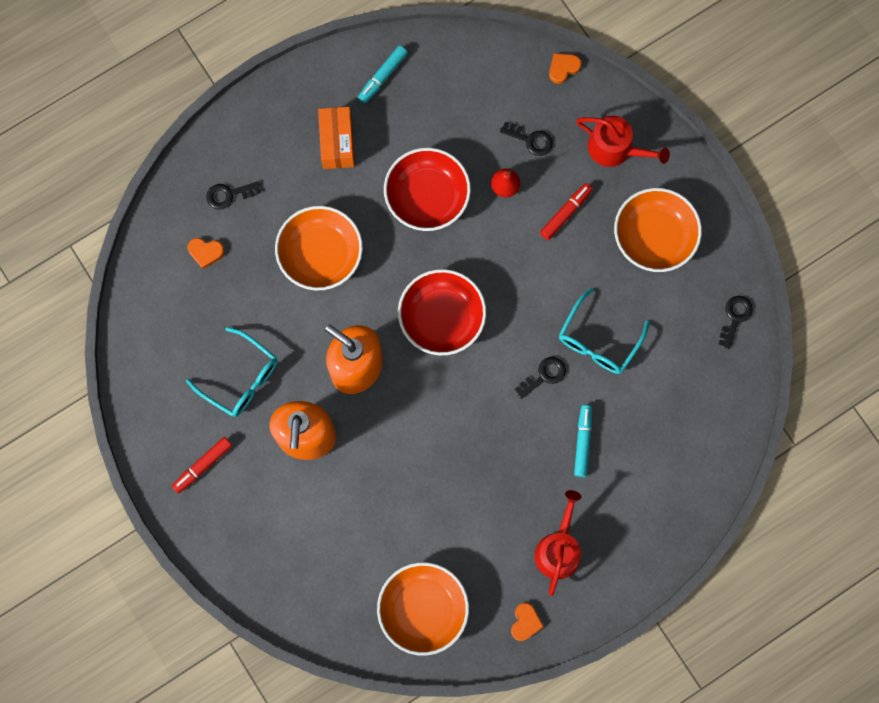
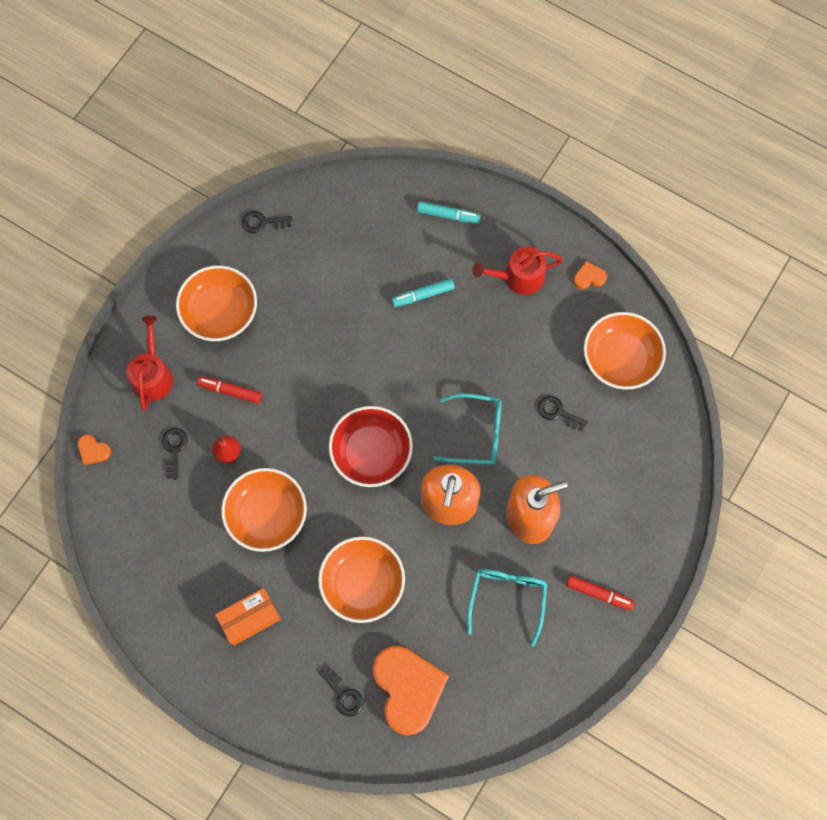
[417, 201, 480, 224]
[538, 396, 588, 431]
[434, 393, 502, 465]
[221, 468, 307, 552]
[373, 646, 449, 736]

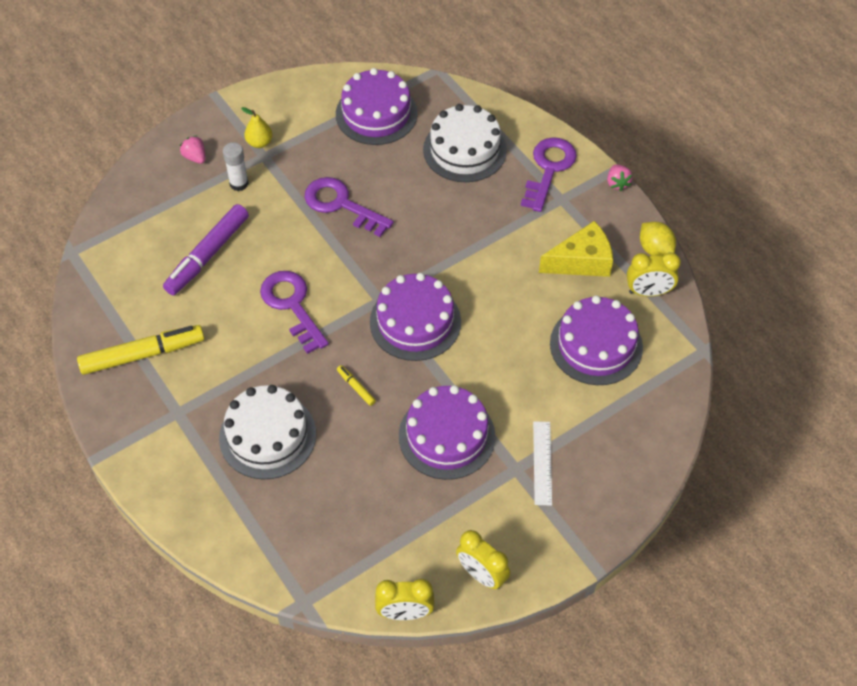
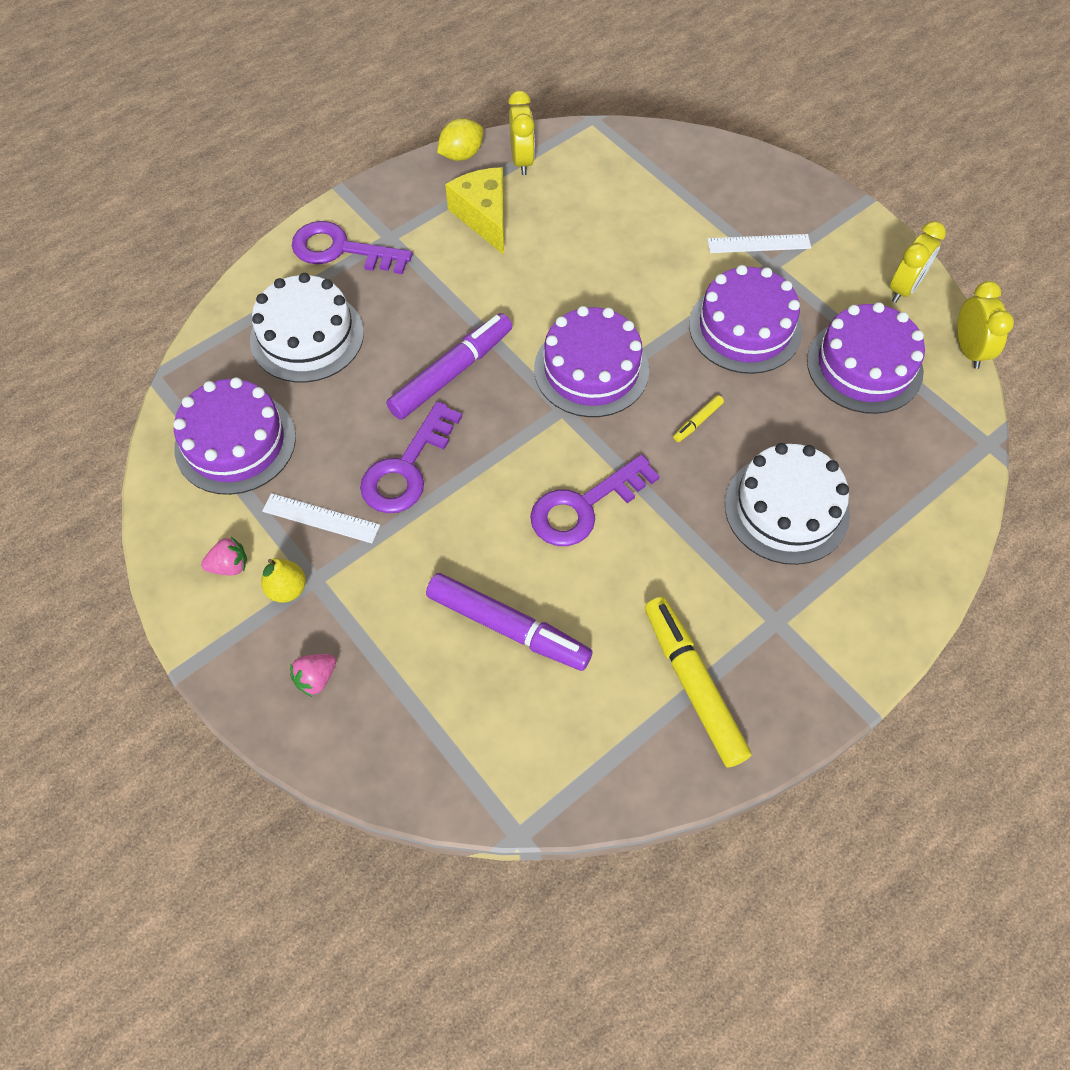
[223, 142, 249, 191] (first image)
[262, 493, 380, 543]
[386, 313, 513, 420]
[807, 302, 925, 414]
[201, 537, 247, 576]

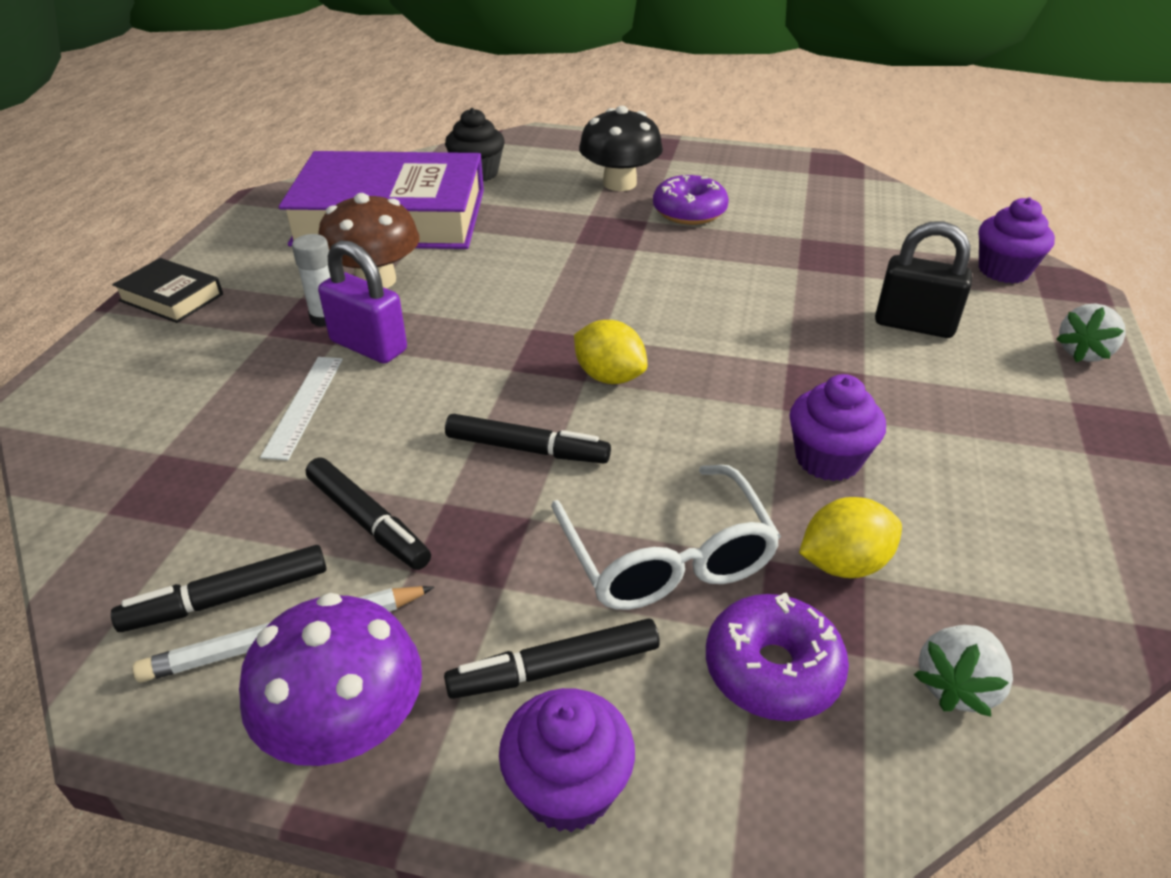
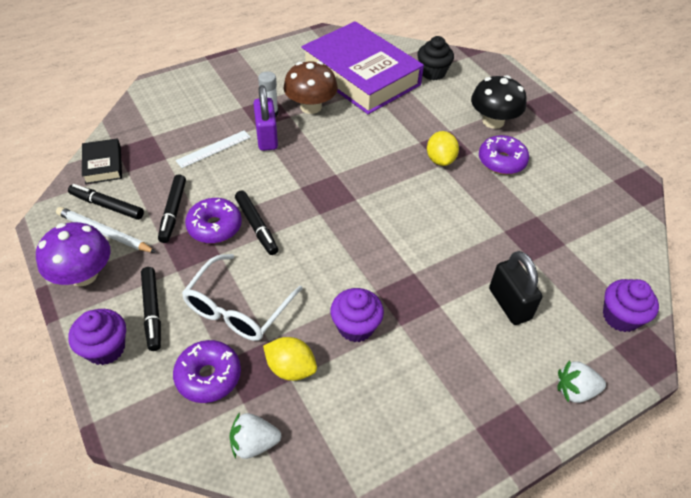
[185, 198, 242, 243]
[82, 138, 122, 184]
[427, 131, 459, 166]
[141, 267, 161, 351]

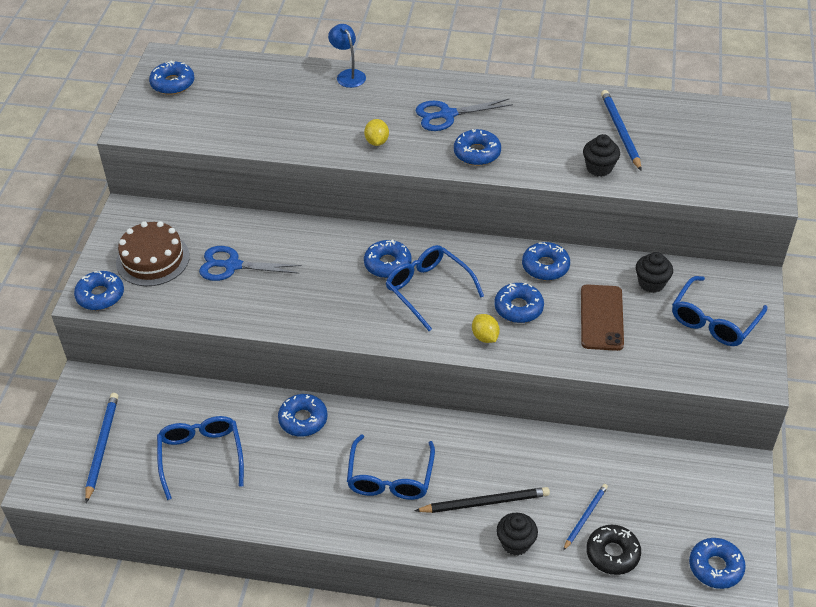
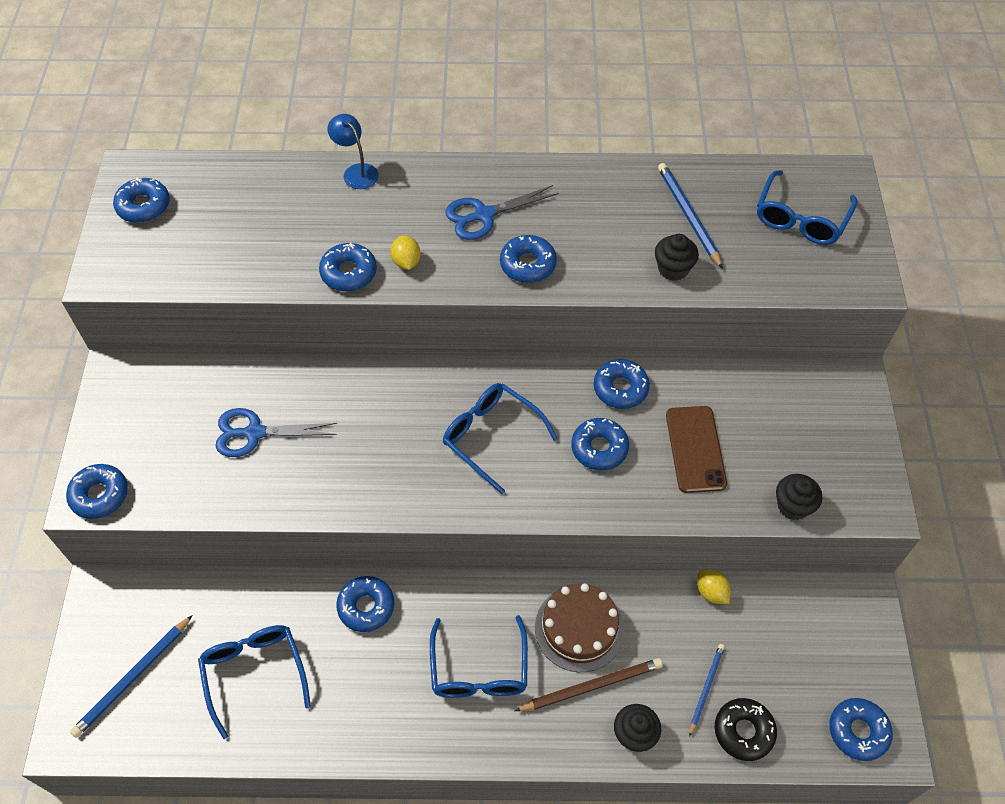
[535, 583, 624, 672]
[319, 242, 377, 291]
[697, 569, 731, 604]
[776, 474, 822, 520]
[757, 170, 857, 245]
[514, 658, 663, 711]
[70, 615, 193, 738]

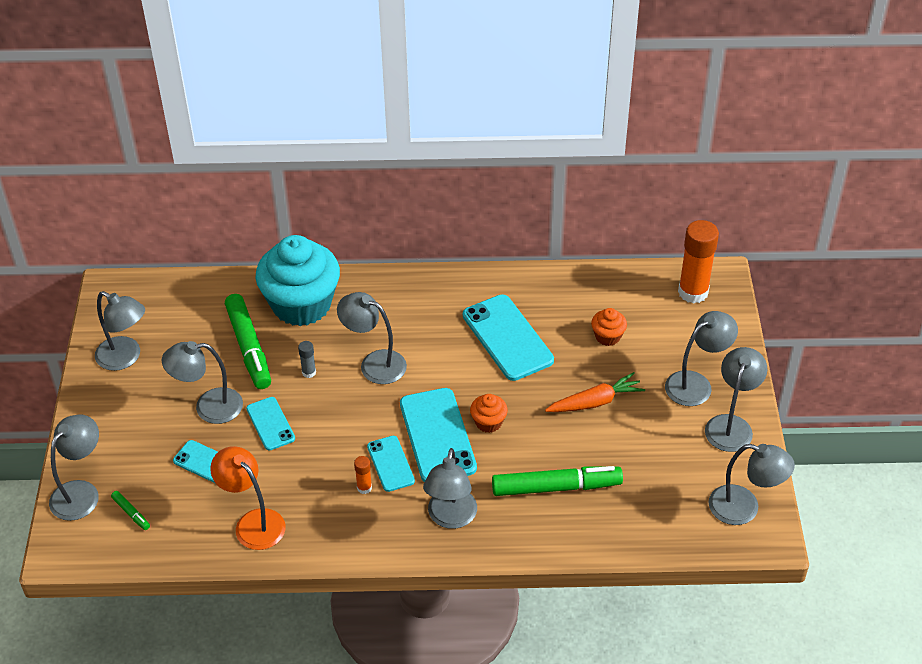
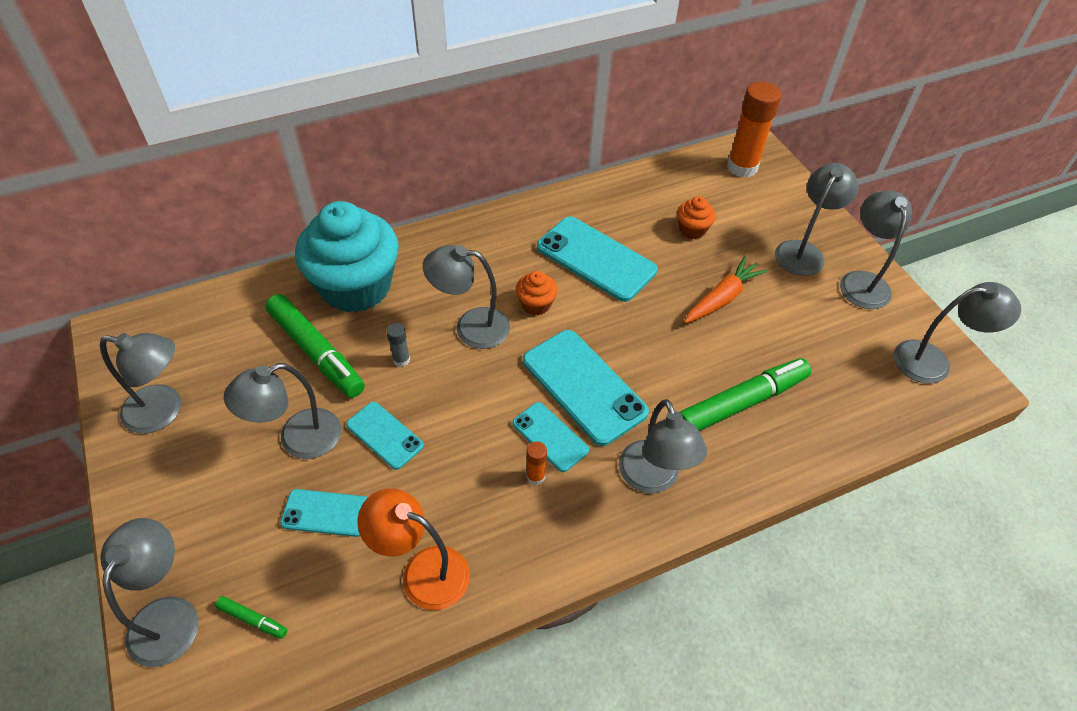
[516, 271, 558, 316]

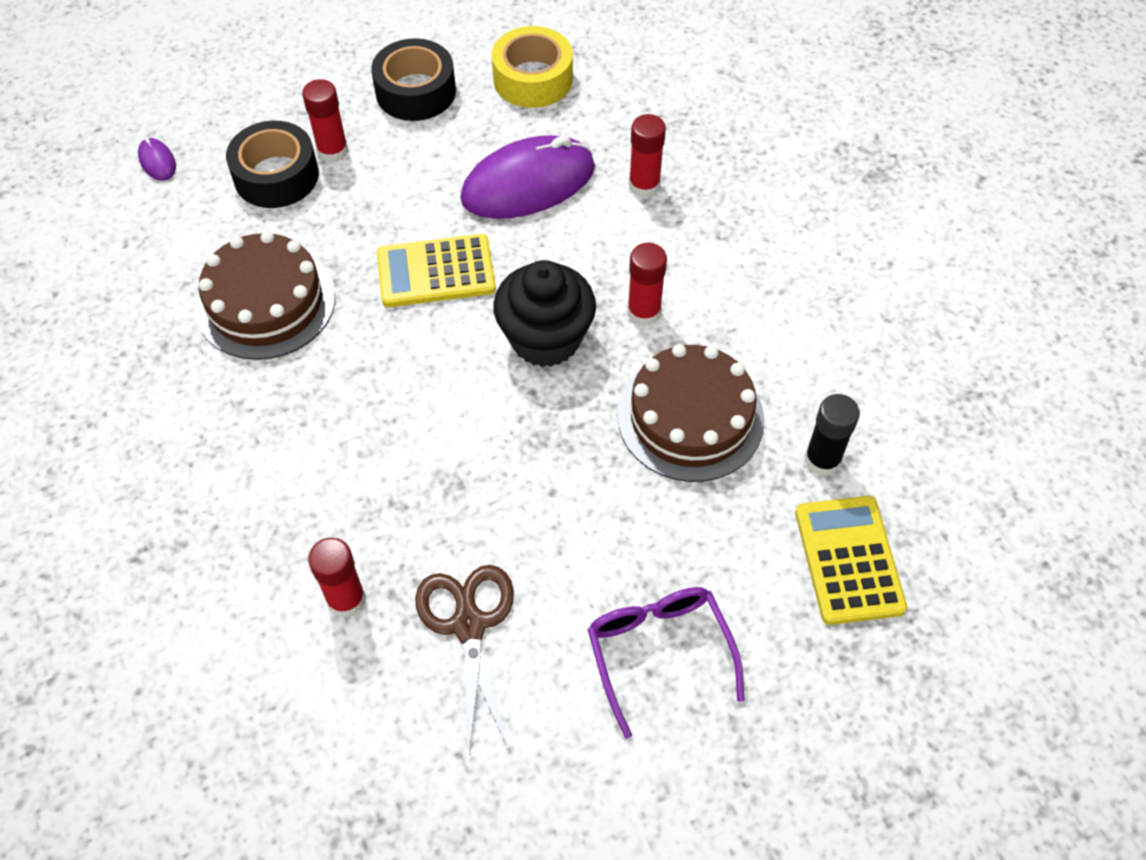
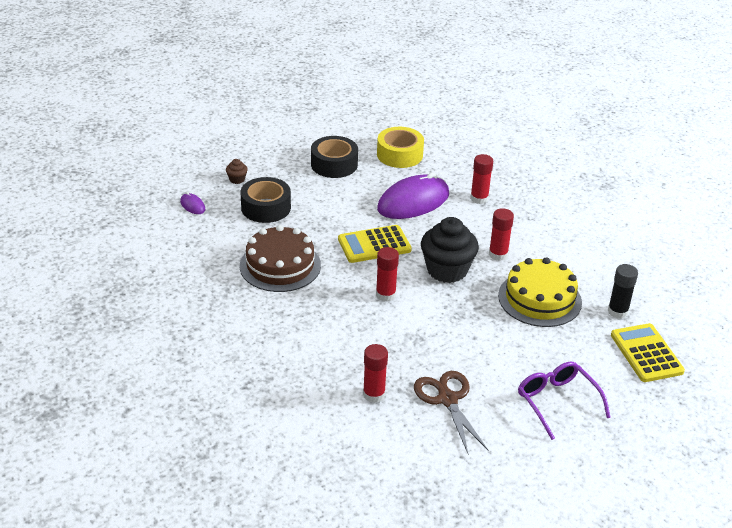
[226, 159, 248, 184]
[376, 247, 399, 302]
[498, 257, 582, 327]

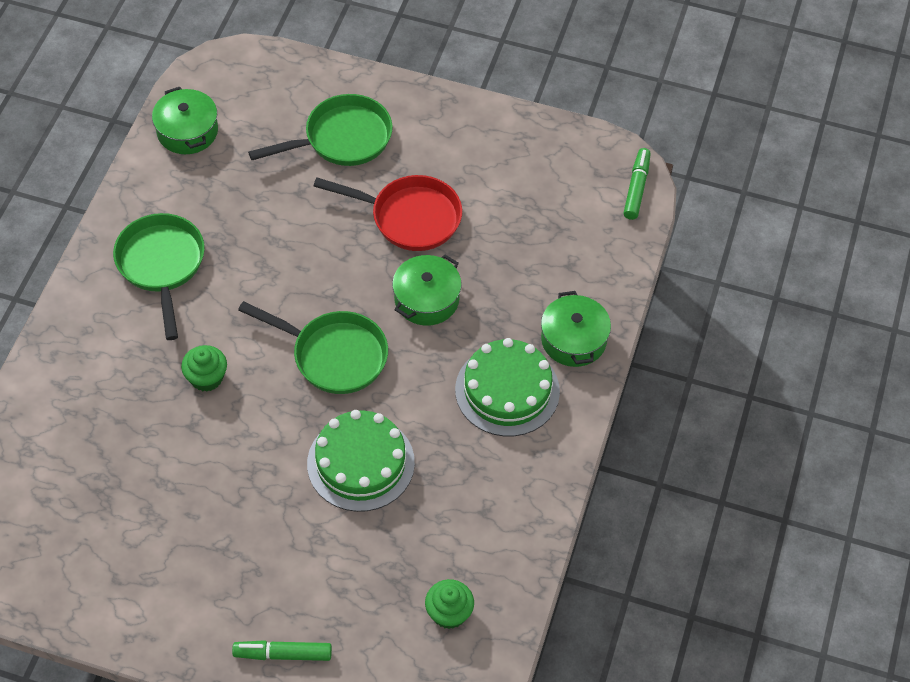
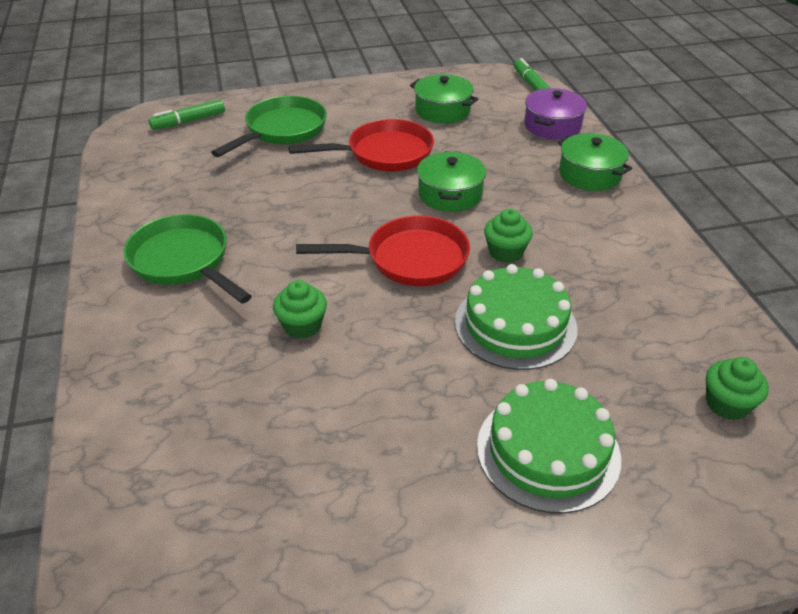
[484, 209, 533, 263]
[524, 88, 587, 139]
[410, 74, 478, 124]
[149, 99, 225, 130]
[477, 379, 621, 514]
[296, 215, 470, 286]

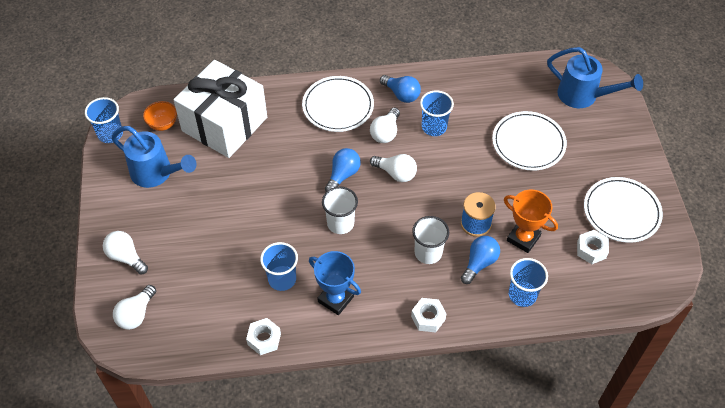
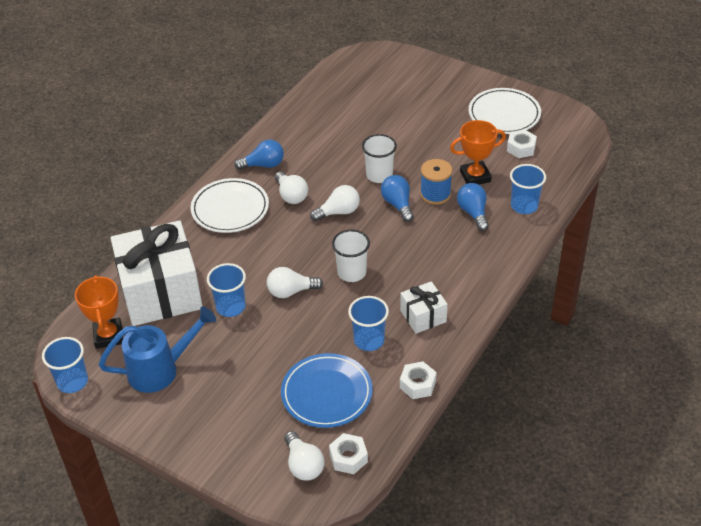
[492, 111, 567, 171] (first image)
[547, 47, 643, 108] (first image)
[281, 353, 373, 428]
[267, 267, 323, 298]
[381, 175, 414, 222]
[329, 433, 368, 474]
[362, 134, 397, 183]
[207, 263, 246, 317]
[75, 275, 123, 349]
[400, 281, 448, 334]

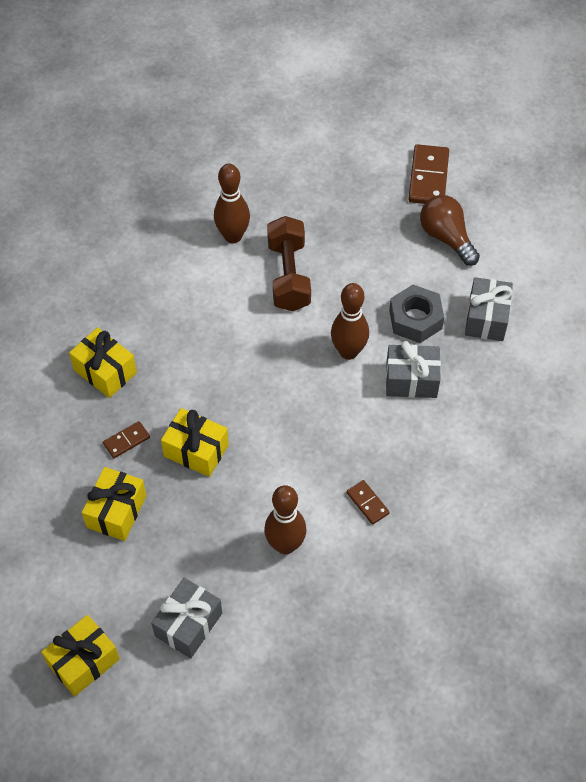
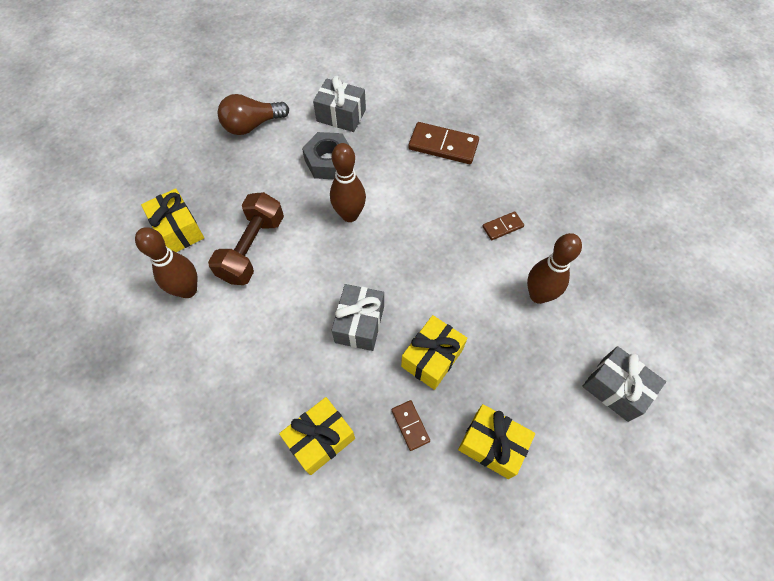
[141, 188, 204, 252]
[332, 284, 384, 351]
[408, 122, 479, 164]
[208, 192, 284, 285]

